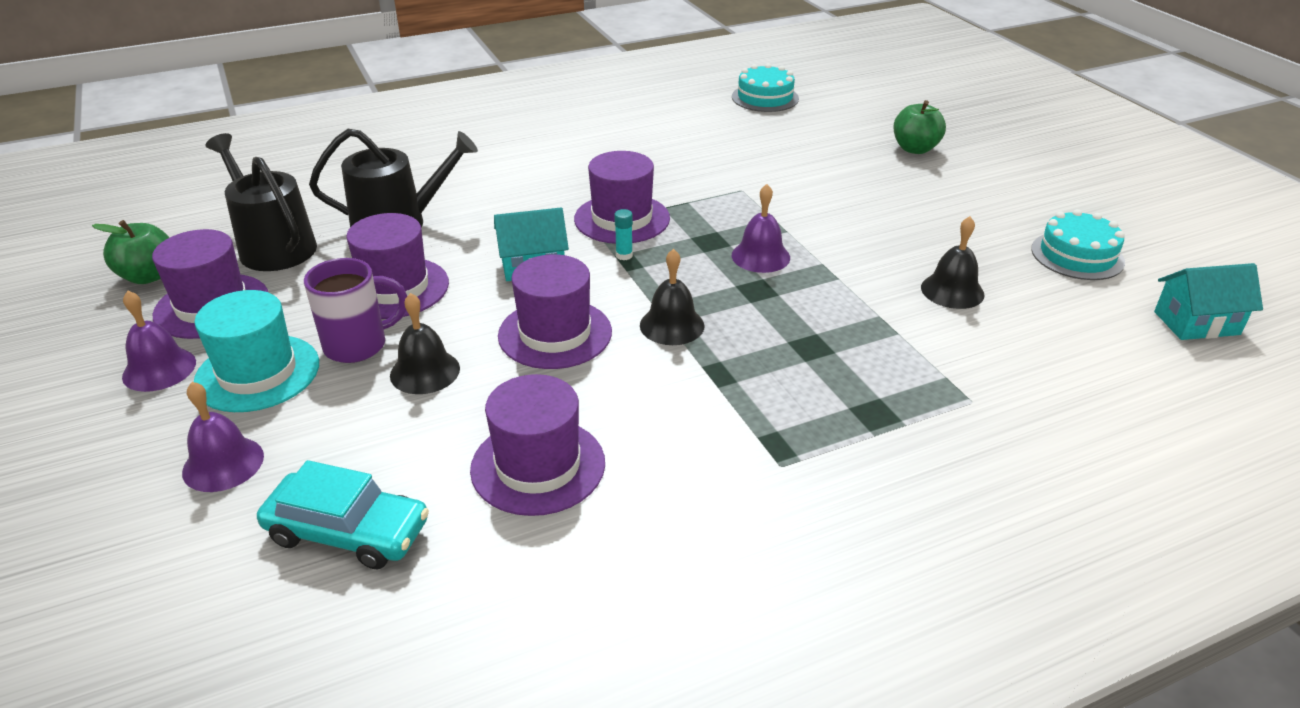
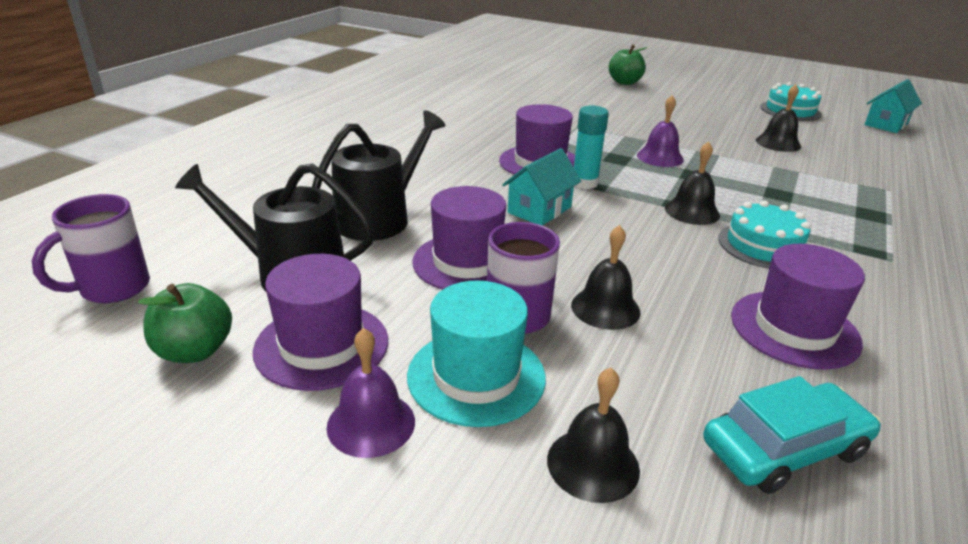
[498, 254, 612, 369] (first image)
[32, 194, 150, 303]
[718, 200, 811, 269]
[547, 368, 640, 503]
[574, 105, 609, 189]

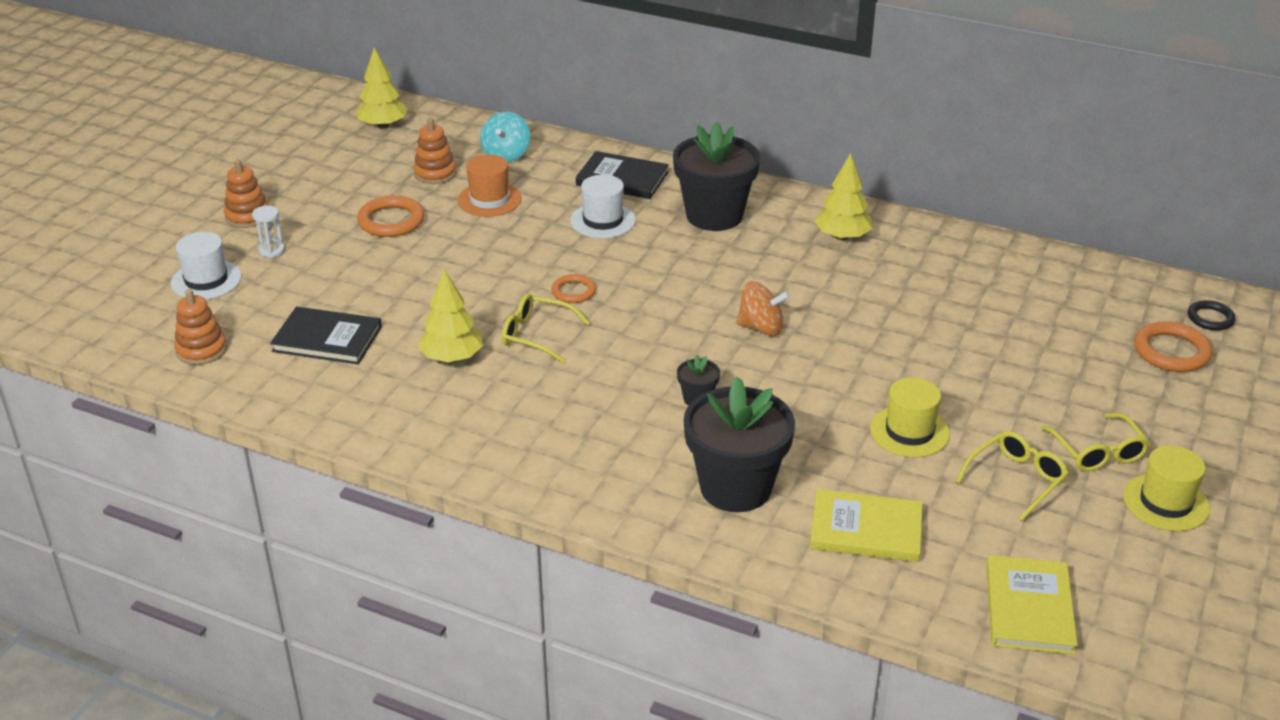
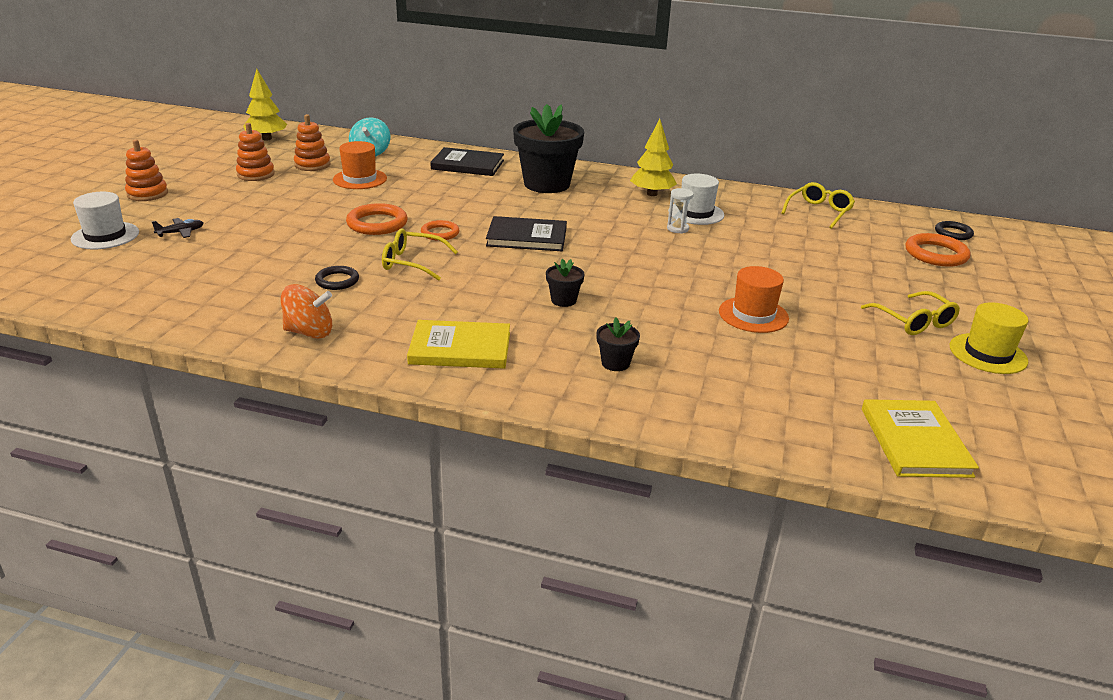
[152, 218, 203, 238]
[236, 123, 275, 181]
[667, 188, 694, 234]
[486, 216, 567, 251]
[346, 203, 408, 235]
[668, 174, 724, 225]
[281, 284, 332, 339]
[407, 320, 510, 369]
[781, 182, 855, 229]
[315, 266, 359, 290]
[719, 266, 789, 333]
[596, 317, 640, 371]

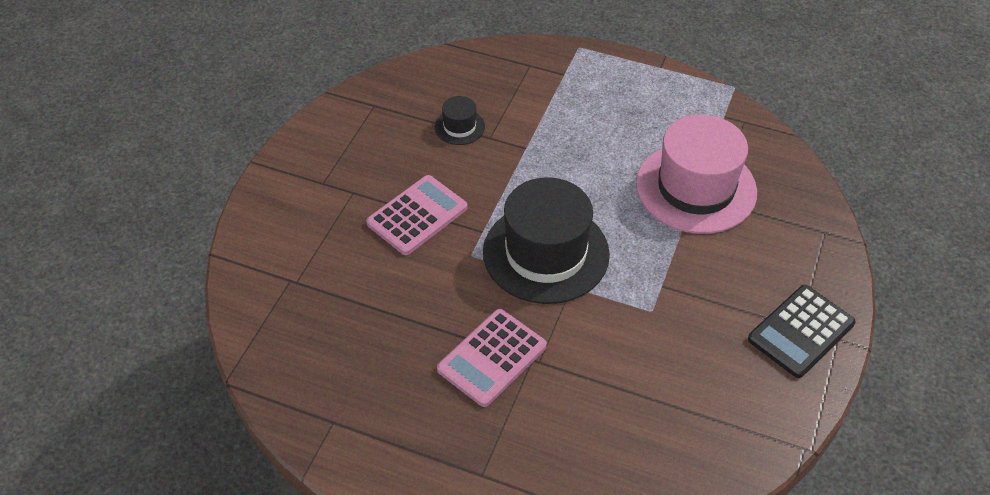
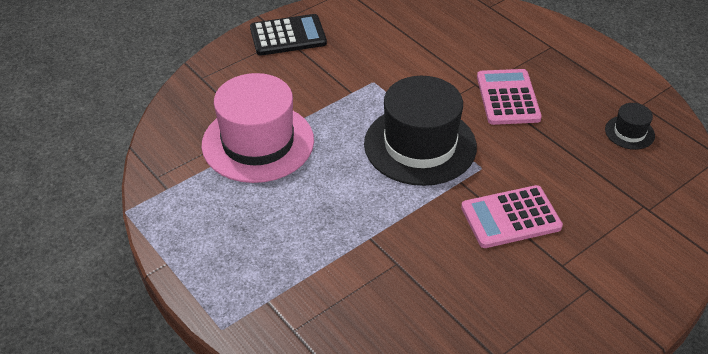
[605, 103, 655, 150]
[477, 69, 542, 125]

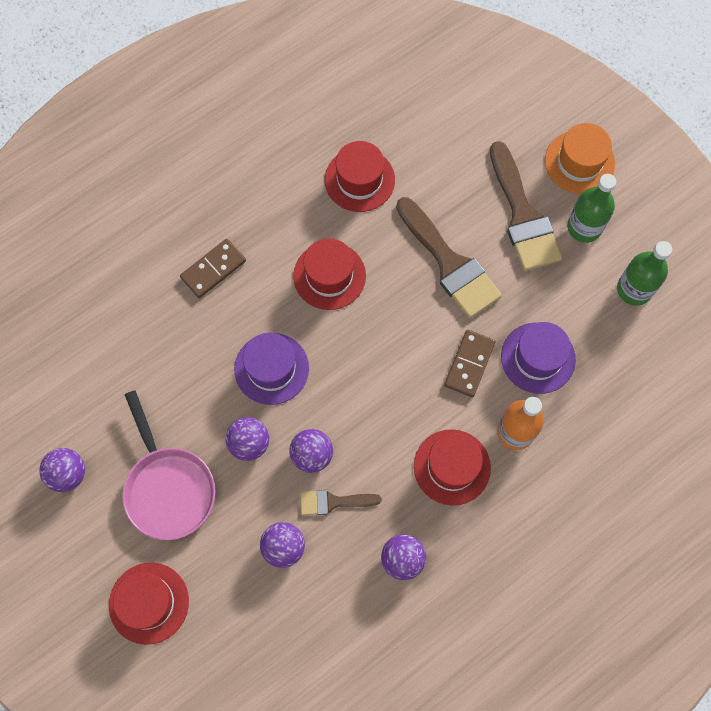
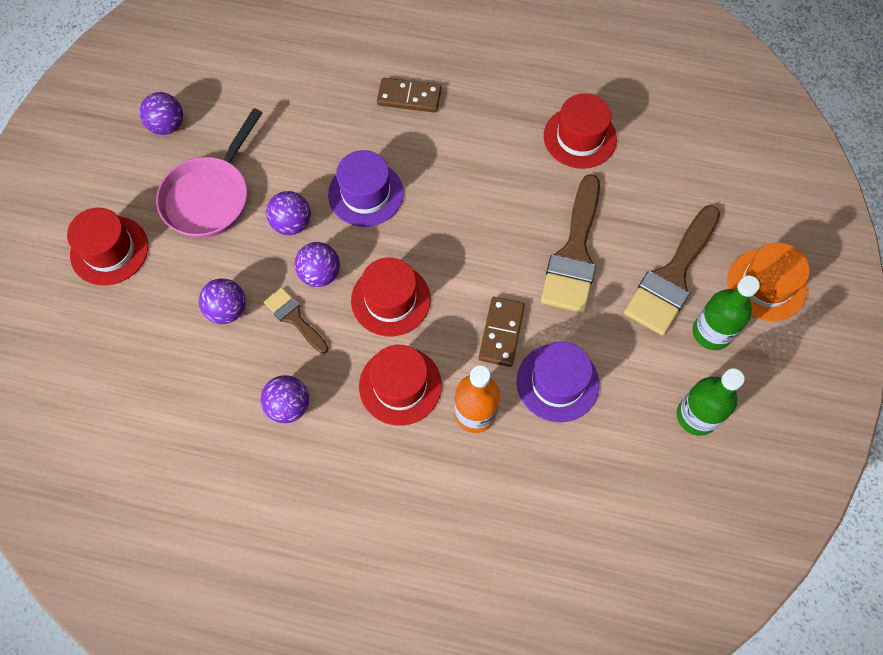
[351, 257, 430, 336]
[479, 297, 525, 367]

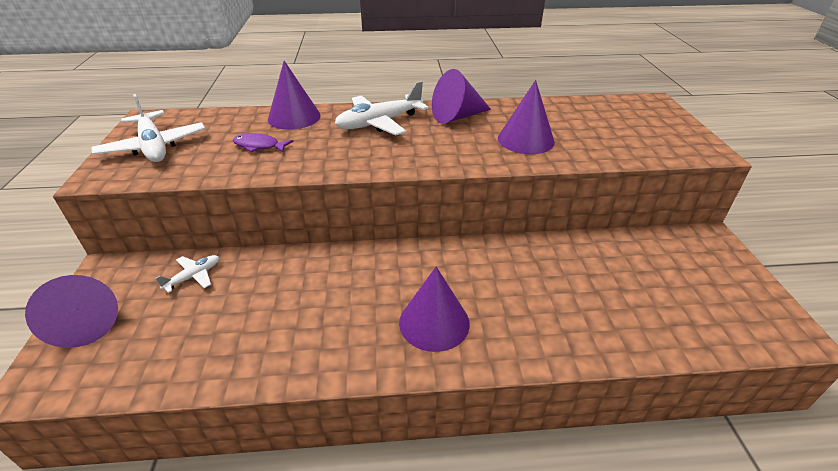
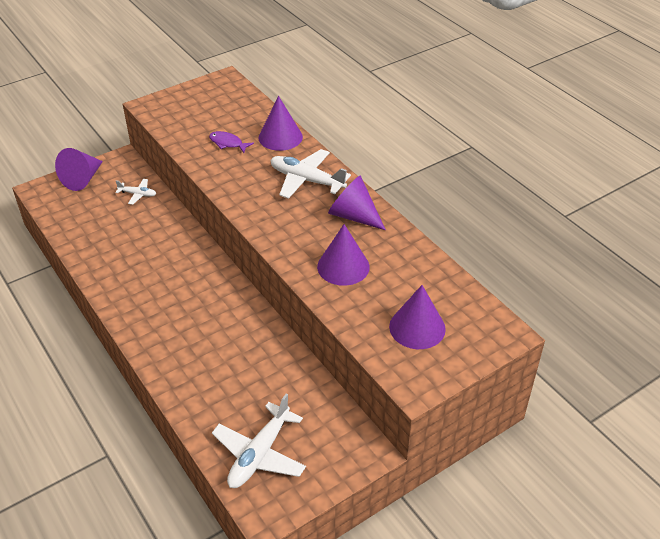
[212, 394, 306, 488]
[389, 285, 446, 349]
[209, 131, 254, 153]

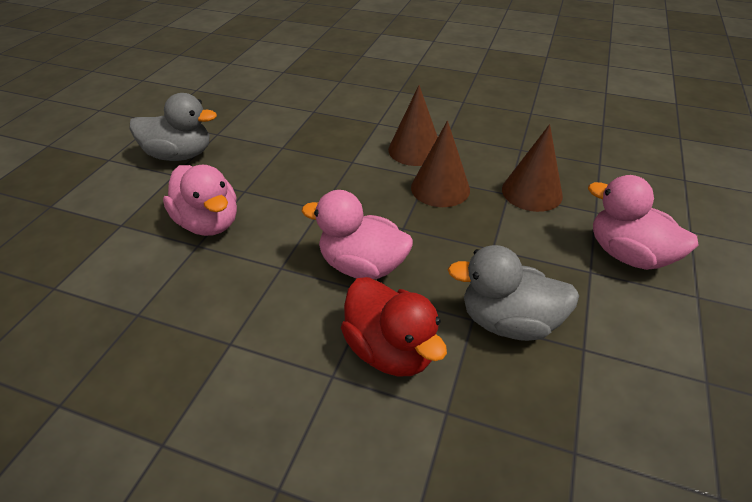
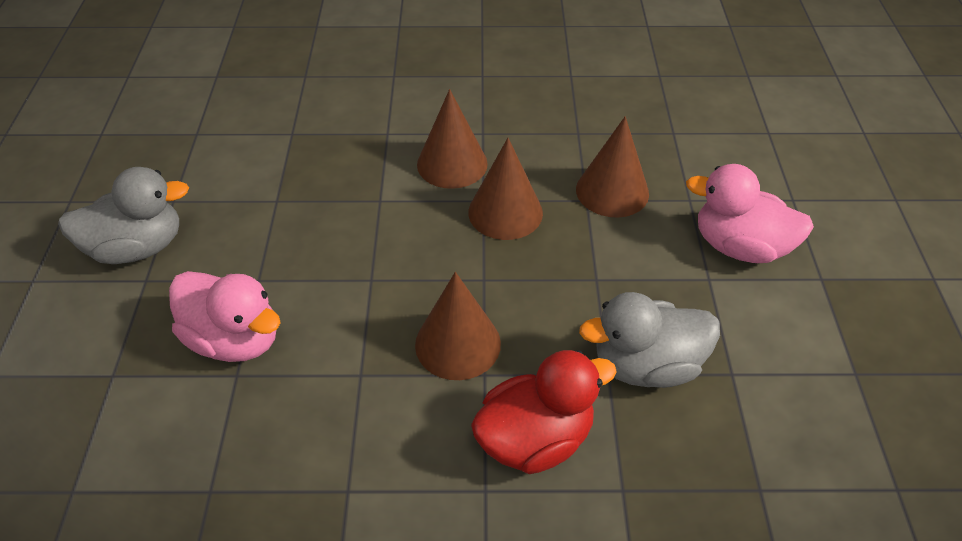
[415, 272, 501, 380]
[471, 350, 617, 474]

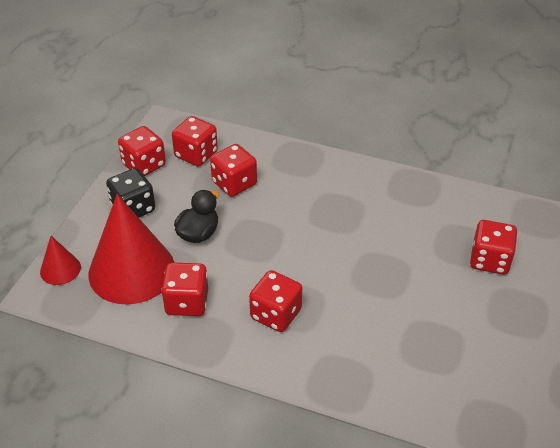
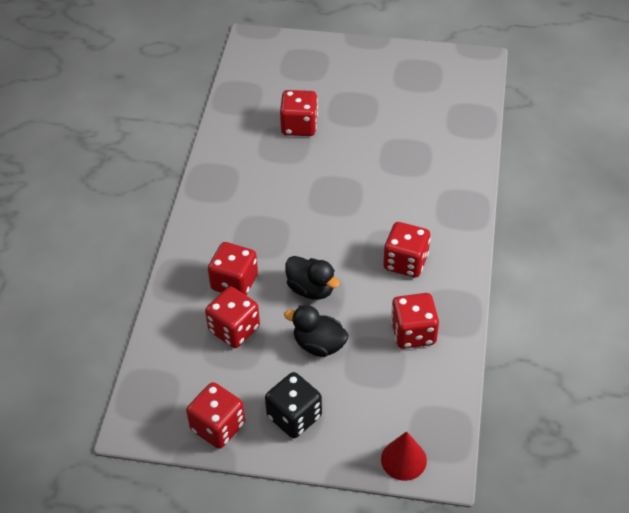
[89, 194, 175, 304] (first image)
[285, 256, 340, 300]
[208, 242, 258, 295]

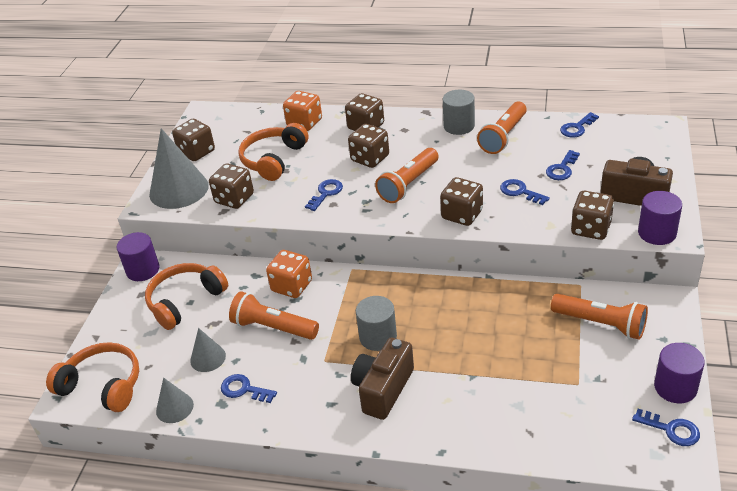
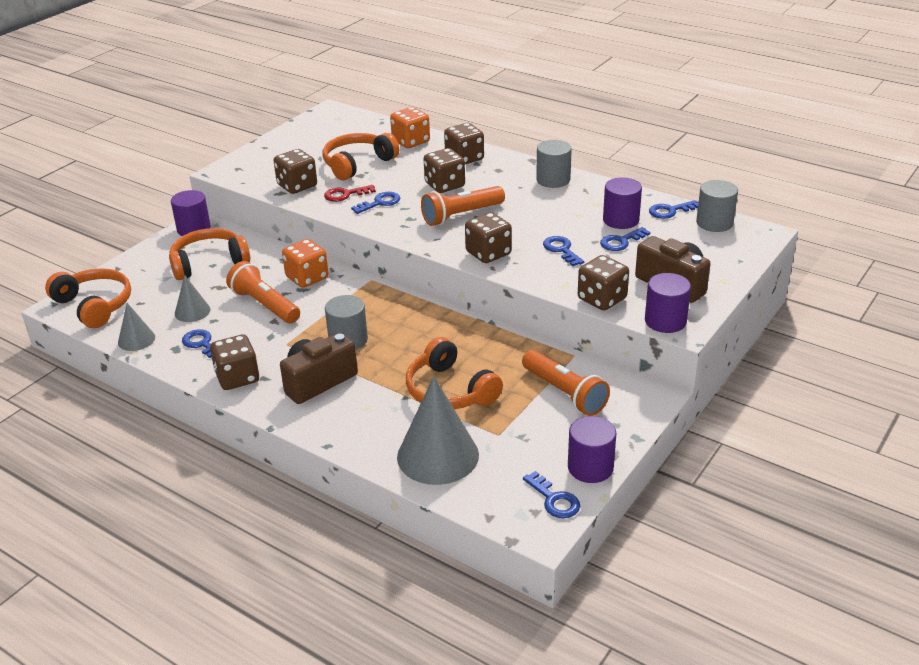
[477, 102, 527, 154] (first image)
[324, 185, 376, 202]
[406, 337, 503, 409]
[603, 177, 642, 229]
[696, 180, 738, 232]
[397, 376, 479, 485]
[210, 335, 259, 390]

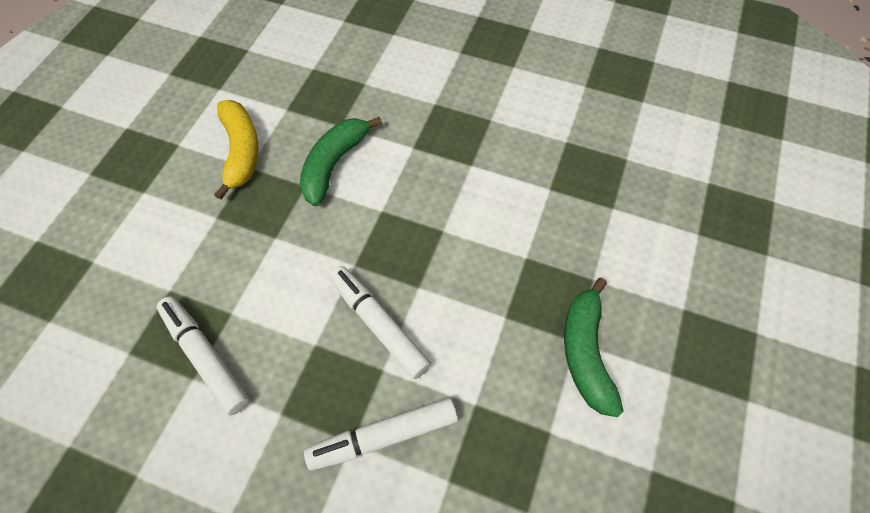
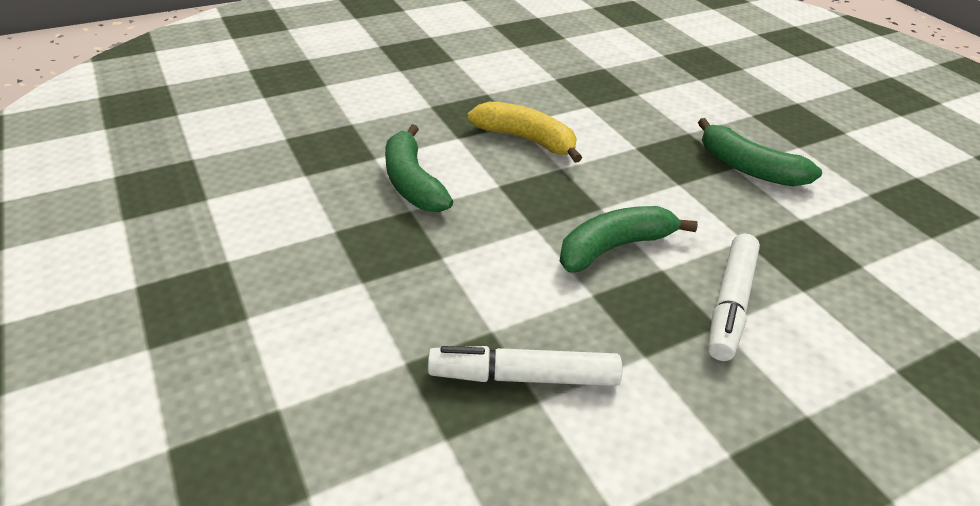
[467, 102, 582, 163]
[560, 206, 698, 272]

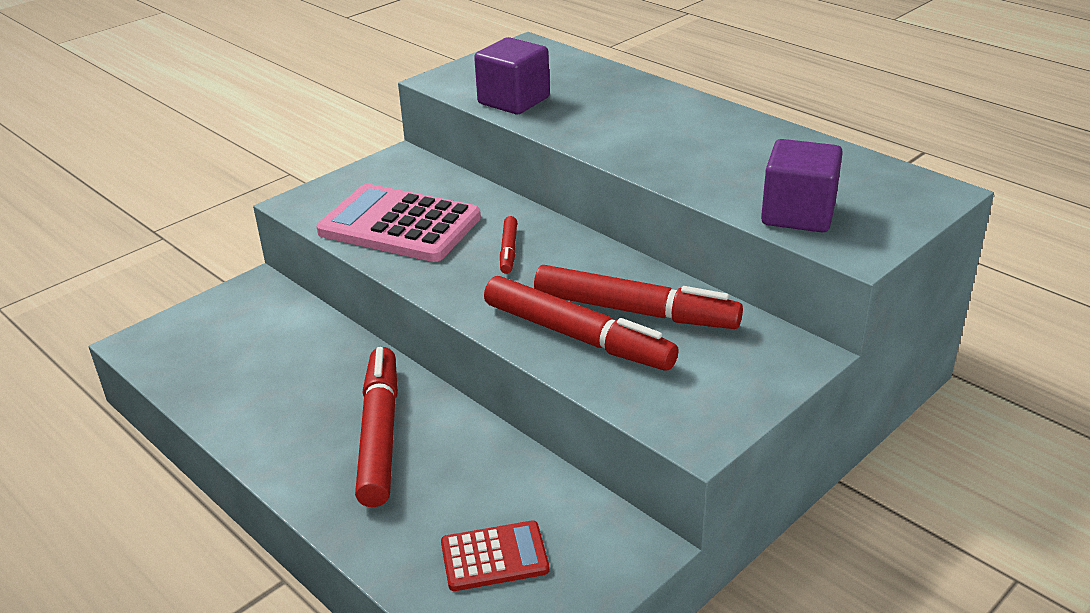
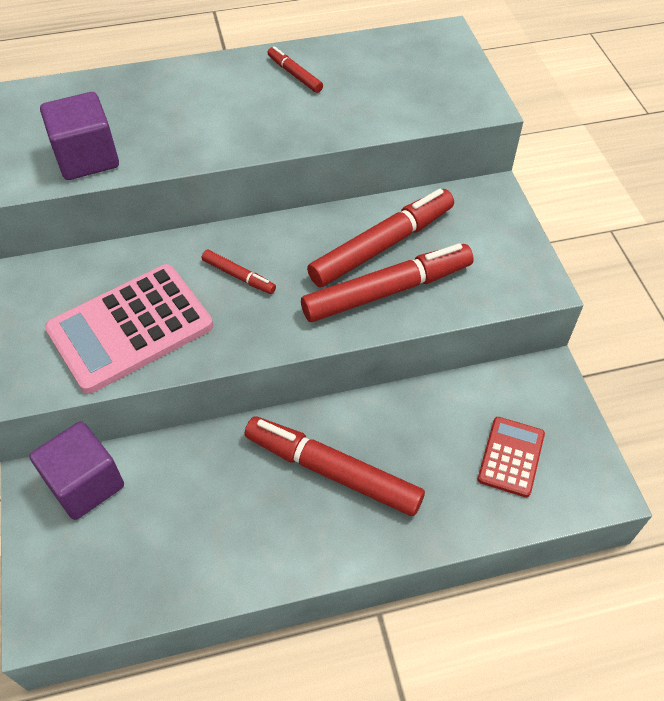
[268, 46, 323, 93]
[29, 421, 124, 520]

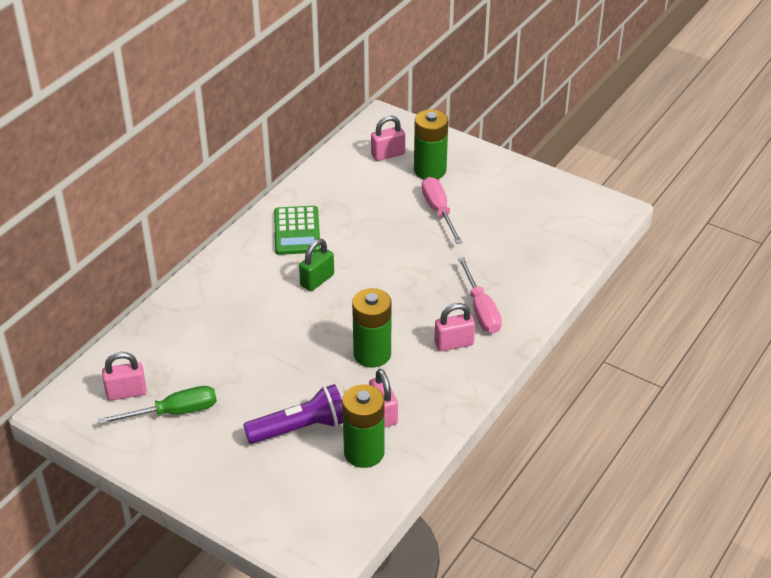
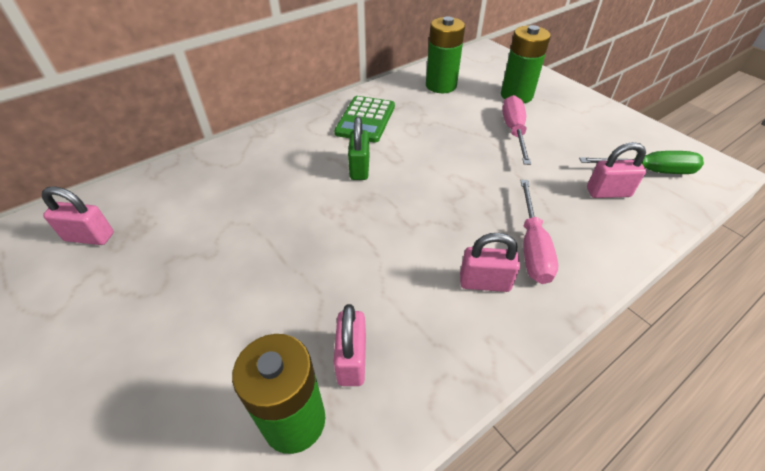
[243, 384, 343, 444] (first image)
[579, 151, 704, 174]
[426, 16, 465, 93]
[587, 142, 646, 198]
[348, 117, 369, 180]

